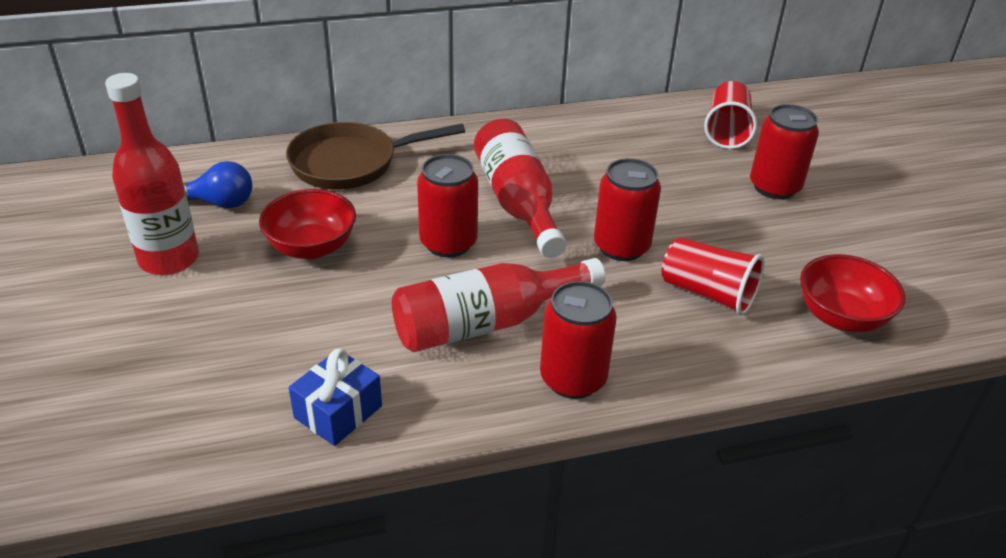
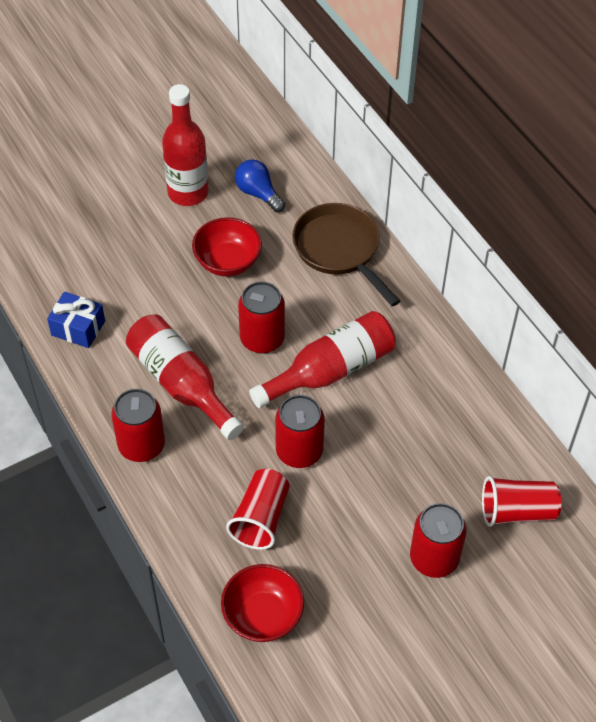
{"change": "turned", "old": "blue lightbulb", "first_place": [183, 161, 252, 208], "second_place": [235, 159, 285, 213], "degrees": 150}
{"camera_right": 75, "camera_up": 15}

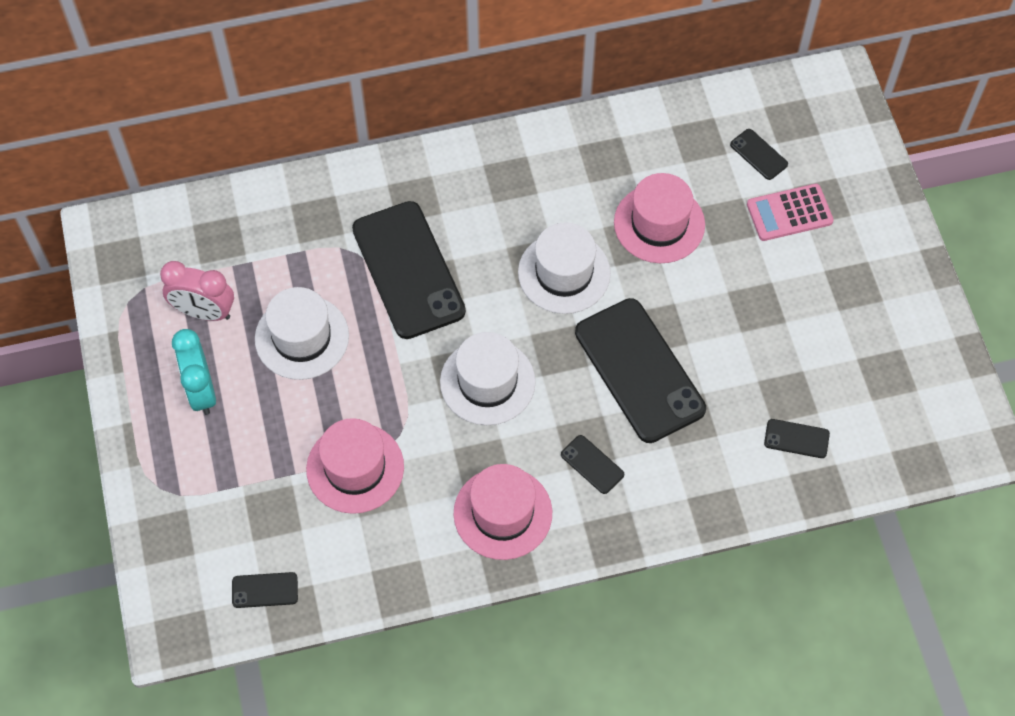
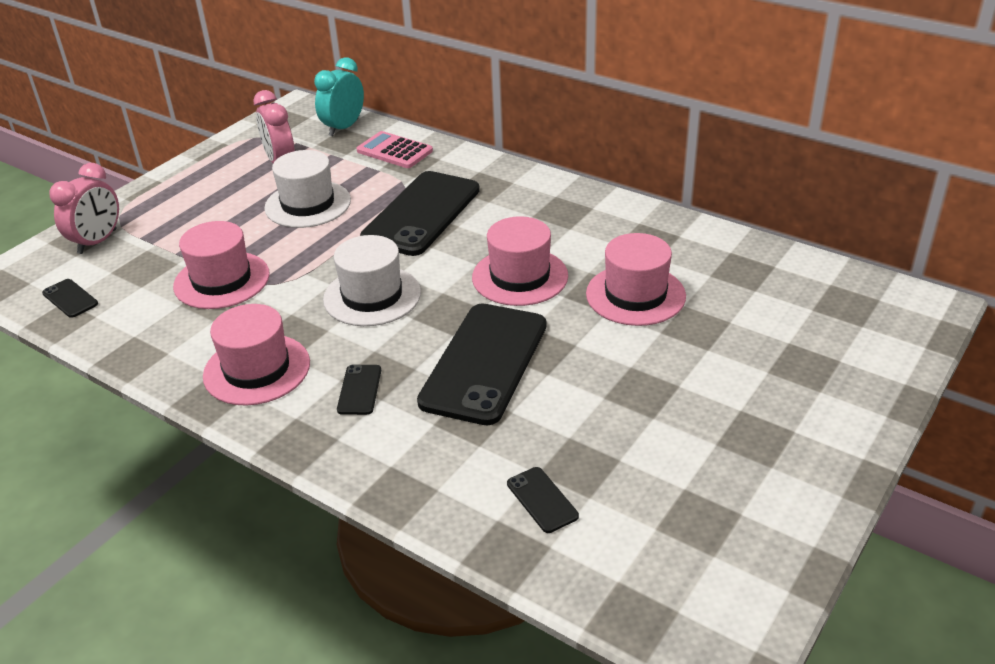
{"change": "moved", "old": "aqua clock", "first_place": [172, 329, 216, 415], "second_place": [314, 57, 364, 136]}
{"change": "recoloured", "old": "snow-white top hat", "new": "pink top hat", "first_place": [518, 222, 611, 314], "second_place": [472, 216, 568, 306]}
{"change": "removed", "old": "jet-black phone", "first_place": [730, 129, 788, 180]}
{"change": "moved", "old": "pink adding machine", "first_place": [747, 184, 834, 241], "second_place": [356, 131, 433, 168]}
{"change": "added", "new": "pink clock", "second_place": [49, 163, 119, 254]}
{"camera_right": 50, "camera_up": -25}

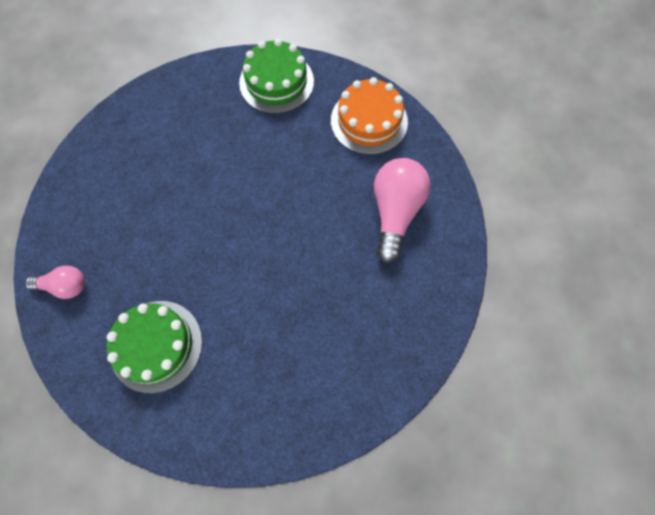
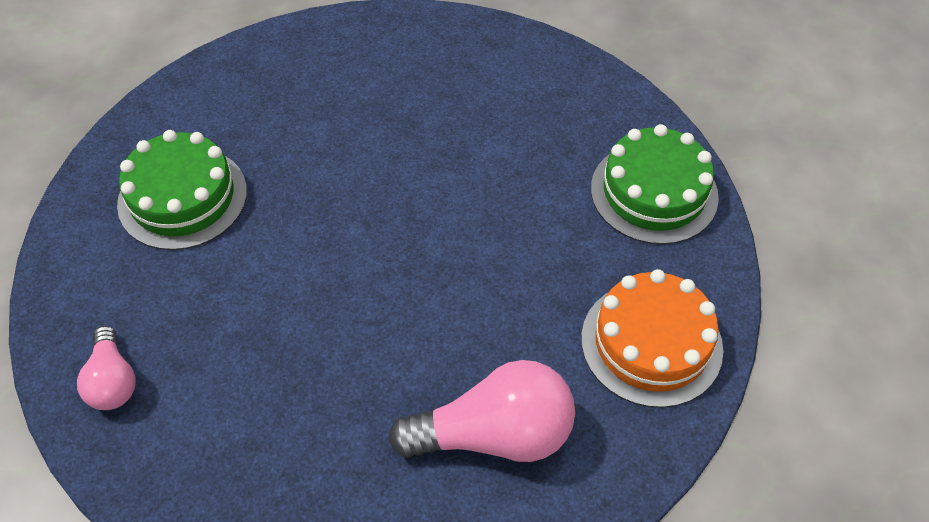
{"change": "moved", "old": "pink lightbulb", "first_place": [25, 266, 85, 299], "second_place": [77, 326, 136, 410]}
{"camera_right": 70, "camera_up": -15}

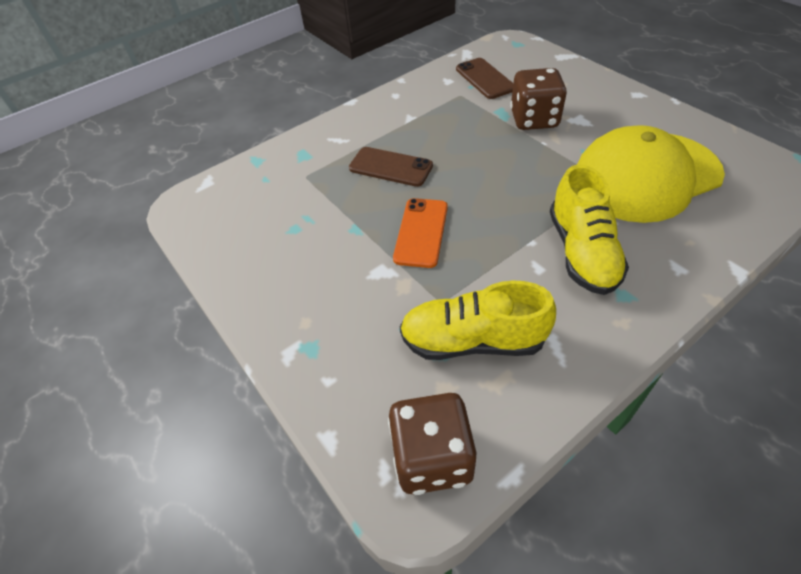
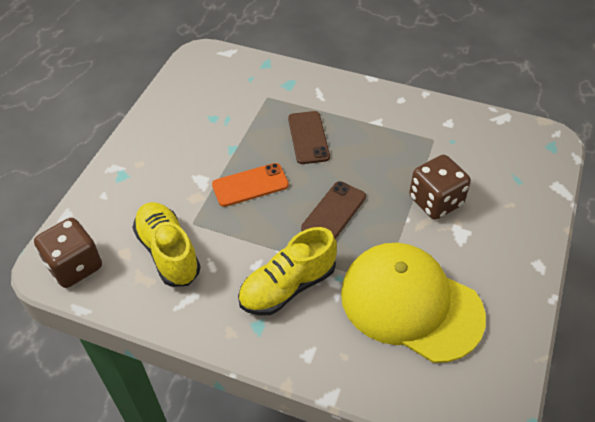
{"change": "moved", "old": "russet phone", "first_place": [456, 58, 513, 99], "second_place": [301, 181, 366, 239]}
{"camera_right": 55, "camera_up": 0}

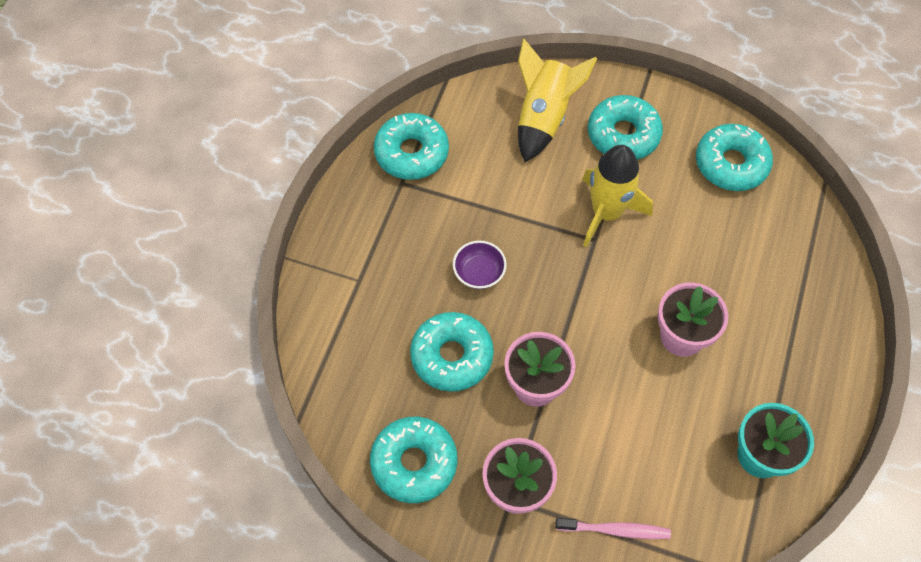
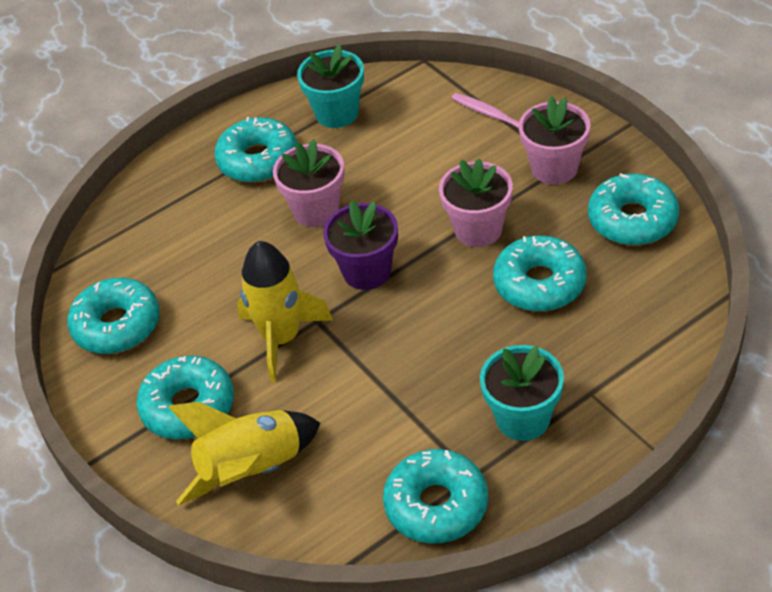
{"change": "removed", "old": "royal purple bowl", "first_place": [453, 241, 507, 289]}
{"change": "added", "new": "aqua donut", "second_place": [214, 117, 297, 183]}
{"change": "added", "new": "royal purple flower pot", "second_place": [323, 200, 398, 290]}
{"change": "added", "new": "aqua flower pot", "second_place": [480, 345, 564, 441]}
{"camera_right": -140, "camera_up": -15}

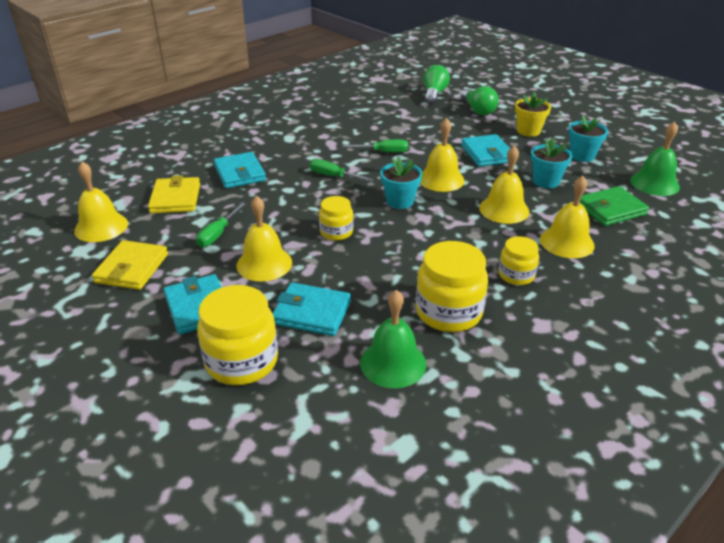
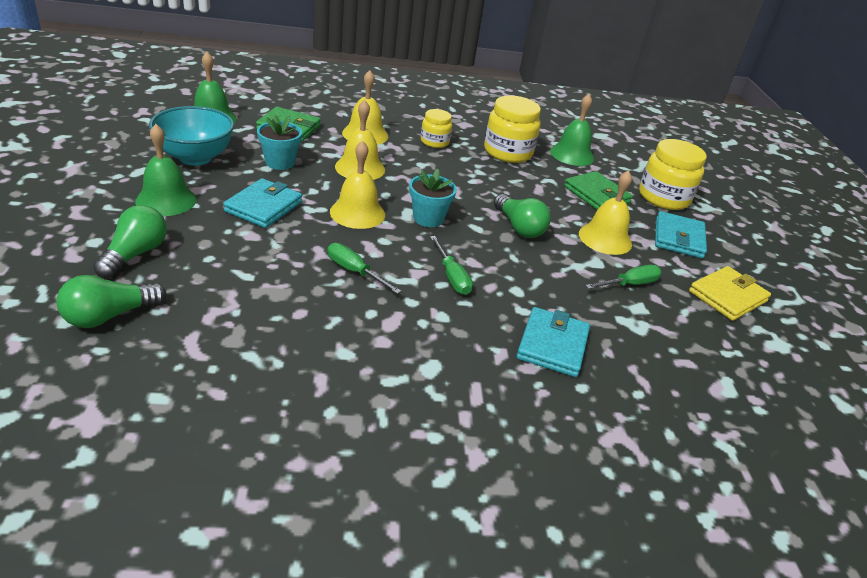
{"change": "removed", "old": "bright yellow bell", "first_place": [74, 162, 128, 242]}
{"change": "removed", "old": "bright yellow wallet", "first_place": [148, 175, 200, 213]}
{"change": "recoloured", "old": "aqua wallet", "new": "green wallet", "first_place": [272, 282, 351, 336], "second_place": [564, 171, 633, 210]}
{"change": "replaced", "old": "bright yellow preserve jar", "new": "green lightbulb", "first_place": [319, 196, 354, 241], "second_place": [494, 194, 551, 238]}
{"change": "replaced", "old": "bright yellow flower pot", "new": "green bell", "first_place": [515, 92, 551, 137], "second_place": [135, 124, 197, 216]}
{"change": "replaced", "old": "aqua flower pot", "new": "aqua bowl", "first_place": [568, 115, 608, 162], "second_place": [149, 106, 234, 166]}
{"camera_right": -145, "camera_up": 0}

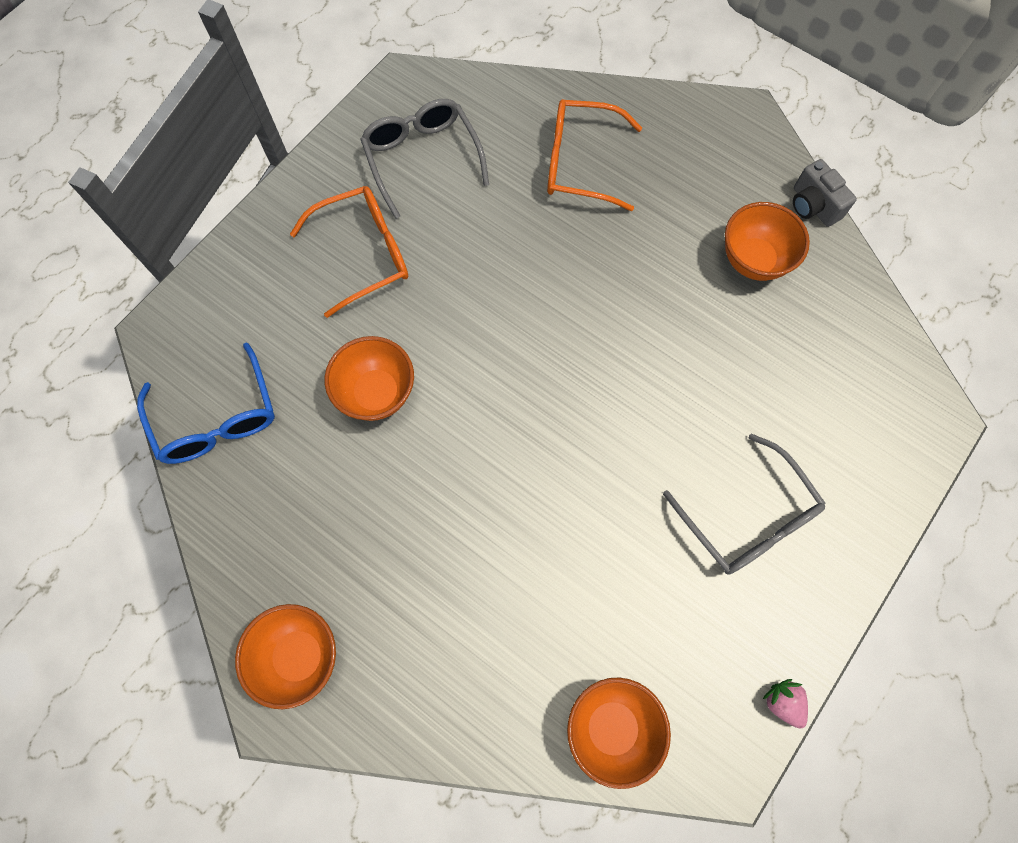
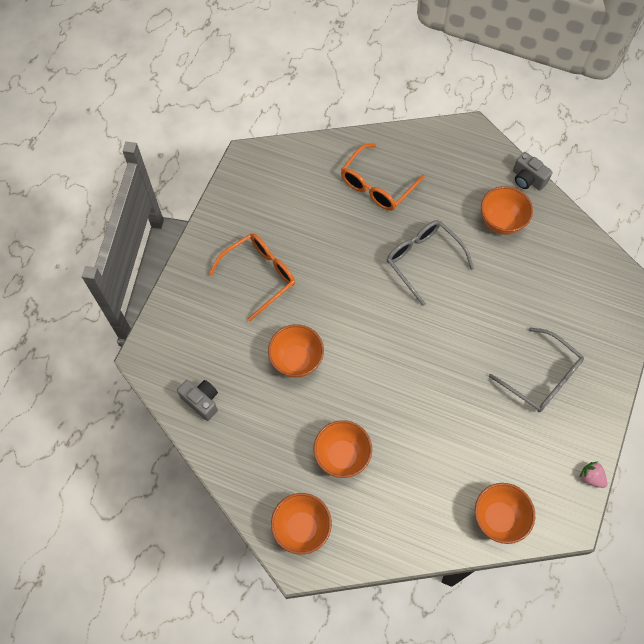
{"change": "replaced", "old": "blue glasses", "new": "gray photo camera", "first_place": [137, 342, 275, 464], "second_place": [177, 380, 218, 421]}
{"change": "moved", "old": "gray glasses", "first_place": [360, 99, 489, 219], "second_place": [387, 220, 474, 306]}
{"change": "turned", "old": "orange glasses", "first_place": [547, 99, 642, 211], "second_place": [341, 143, 425, 211], "degrees": -45}
{"change": "added", "new": "orange bowl", "second_place": [314, 420, 372, 478]}
{"camera_right": -15, "camera_up": -5}

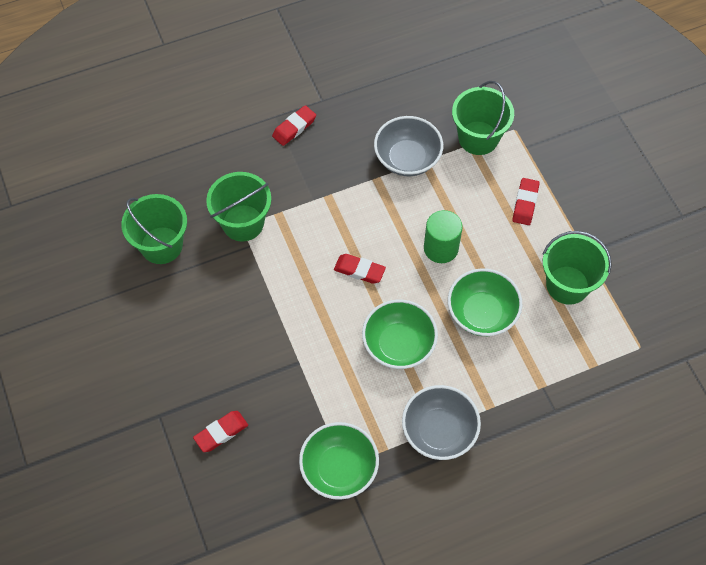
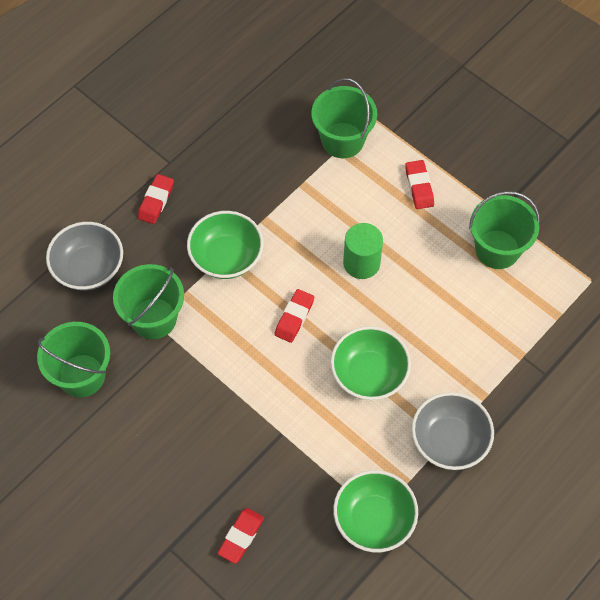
{"change": "turned", "old": "red gum eraser", "first_place": [334, 254, 386, 284], "second_place": [274, 289, 314, 343], "degrees": -60}
{"change": "moved", "old": "gray bowl", "first_place": [374, 116, 443, 176], "second_place": [46, 222, 123, 291]}
{"change": "moved", "old": "green bowl", "first_place": [448, 268, 522, 336], "second_place": [187, 211, 263, 279]}
{"camera_right": -25, "camera_up": 0}

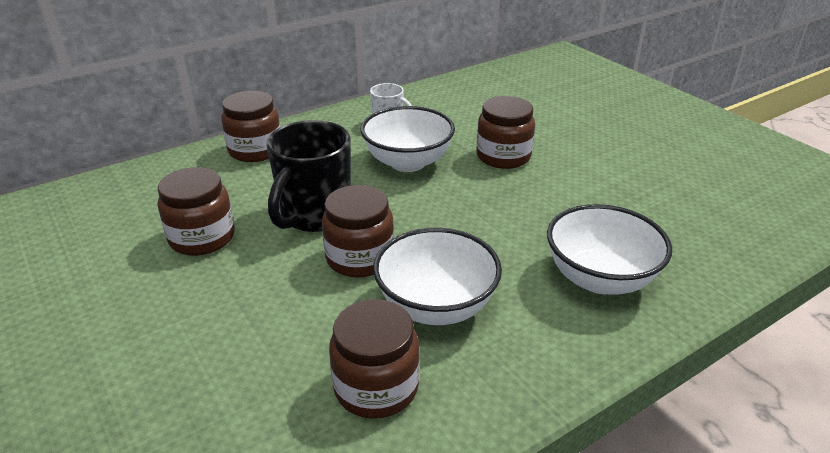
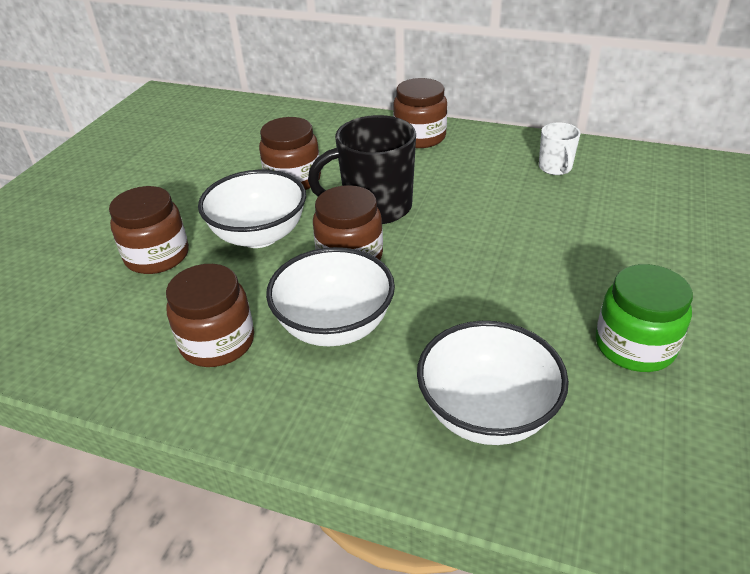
{"change": "moved", "old": "snow-white bowl", "first_place": [360, 106, 455, 172], "second_place": [198, 170, 306, 248]}
{"change": "moved", "old": "russet preserve jar", "first_place": [476, 96, 535, 169], "second_place": [109, 186, 189, 274]}
{"change": "added", "new": "green preserve jar", "second_place": [596, 264, 693, 372]}
{"camera_right": 55, "camera_up": 5}

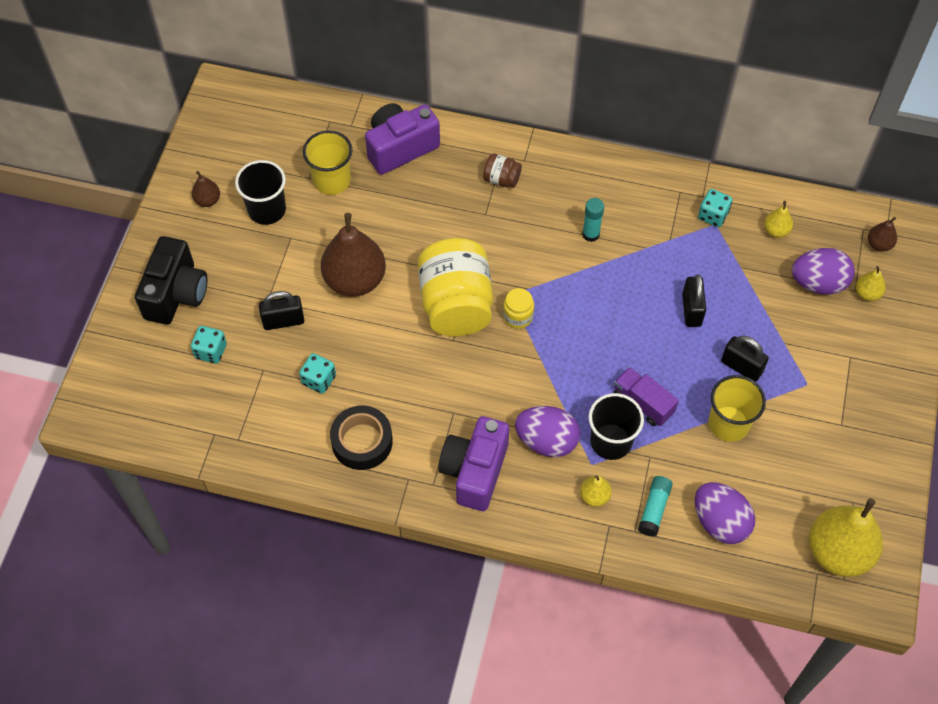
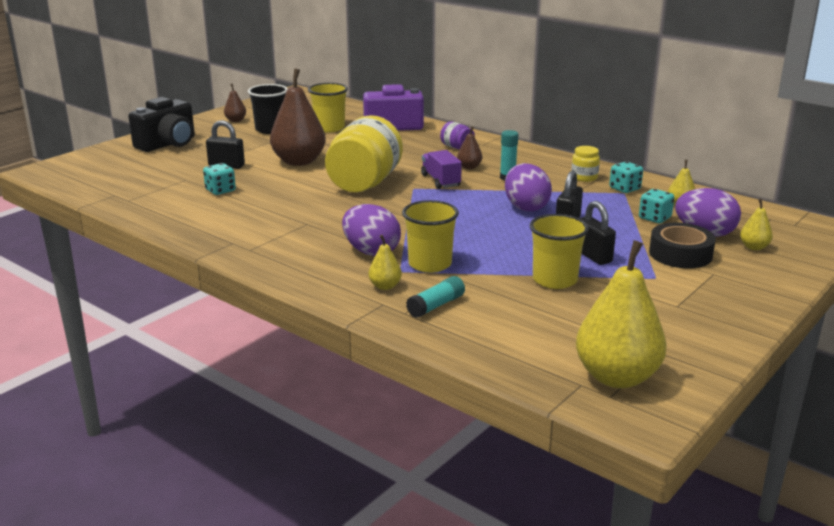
{"change": "moved", "old": "aqua die", "first_place": [191, 326, 227, 364], "second_place": [639, 189, 675, 223]}
{"change": "moved", "old": "jet-black sticky tape", "first_place": [330, 405, 393, 470], "second_place": [649, 223, 716, 268]}
{"change": "removed", "old": "royal purple photo camera", "first_place": [438, 416, 509, 511]}
{"change": "recoloured", "old": "russet preserve jar", "new": "royal purple preserve jar", "first_place": [483, 153, 522, 188], "second_place": [440, 121, 475, 150]}
{"change": "moved", "old": "bright yellow preserve jar", "first_place": [503, 288, 534, 329], "second_place": [571, 146, 600, 182]}
{"change": "recoloured", "old": "jet-black cup", "new": "bright yellow cup", "first_place": [589, 393, 644, 460], "second_place": [402, 200, 459, 273]}
{"change": "moved", "old": "royal purple truck", "first_place": [614, 367, 679, 426], "second_place": [421, 150, 462, 189]}
{"change": "moved", "old": "royal purple egg shape", "first_place": [695, 482, 755, 544], "second_place": [505, 163, 552, 211]}
{"change": "moved", "old": "russet toy pear", "first_place": [868, 217, 897, 252], "second_place": [457, 126, 482, 169]}
{"camera_right": 25, "camera_up": -35}

